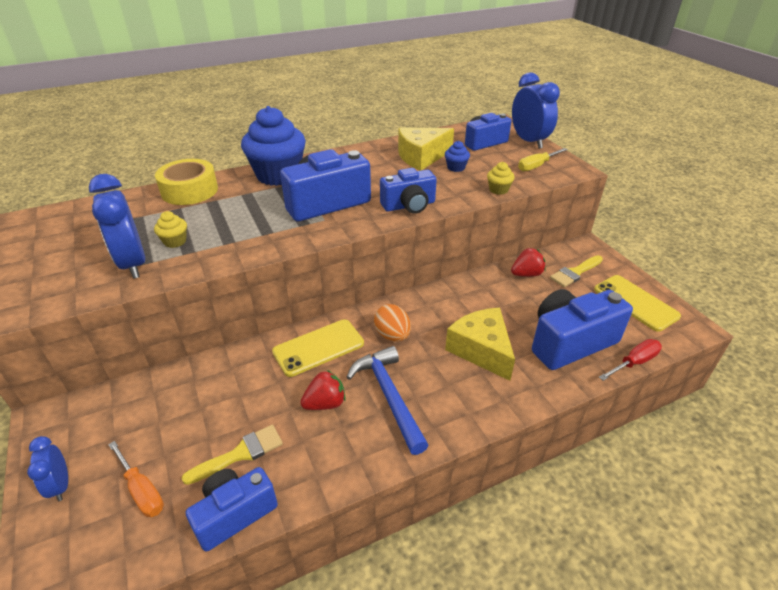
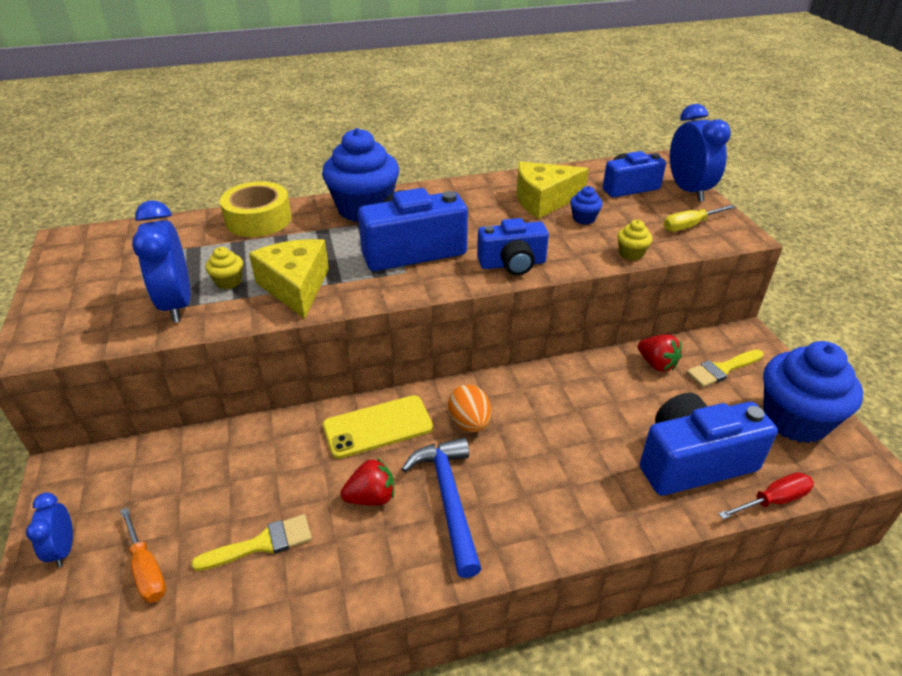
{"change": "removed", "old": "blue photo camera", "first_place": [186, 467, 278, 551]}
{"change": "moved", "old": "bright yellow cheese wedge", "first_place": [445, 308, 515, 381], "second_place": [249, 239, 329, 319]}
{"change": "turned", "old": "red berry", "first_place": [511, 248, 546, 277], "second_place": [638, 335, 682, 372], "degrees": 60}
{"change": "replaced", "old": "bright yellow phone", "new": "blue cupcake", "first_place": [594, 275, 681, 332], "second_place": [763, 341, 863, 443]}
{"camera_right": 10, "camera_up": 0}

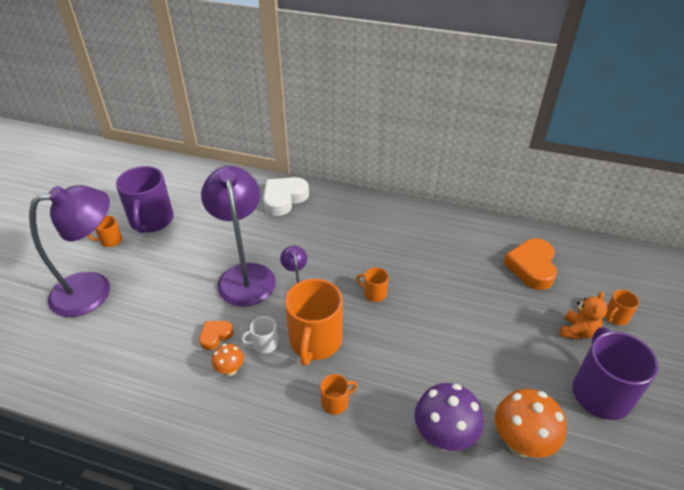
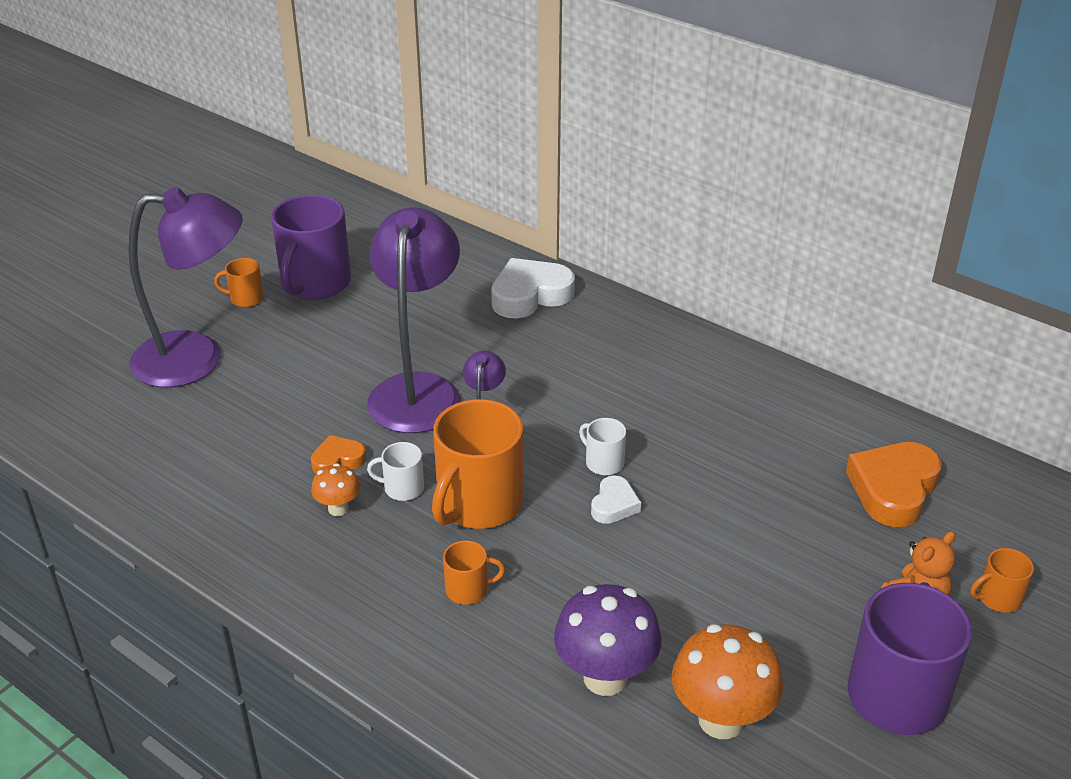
{"change": "recoloured", "old": "orange mug", "new": "snow-white mug", "first_place": [356, 267, 388, 302], "second_place": [579, 418, 626, 475]}
{"change": "added", "new": "snow-white heart", "second_place": [591, 476, 641, 524]}
{"camera_right": 20, "camera_up": -5}

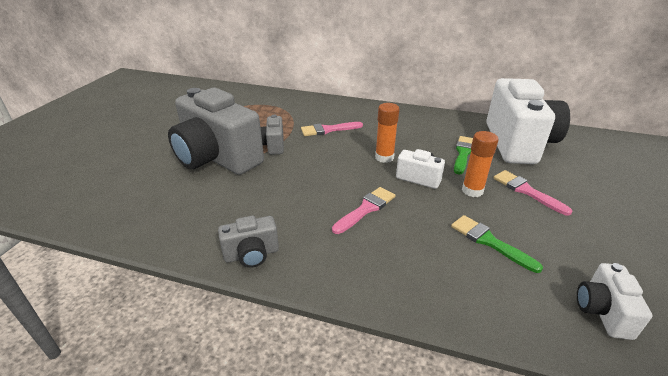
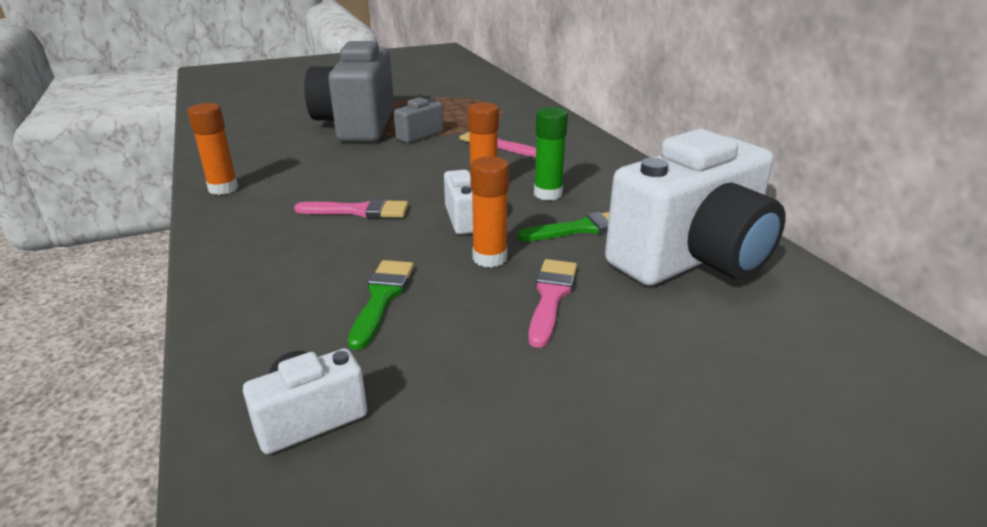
{"change": "replaced", "old": "gray photo camera", "new": "orange glue", "first_place": [218, 216, 279, 268], "second_place": [187, 103, 238, 195]}
{"change": "added", "new": "green glue", "second_place": [534, 107, 568, 201]}
{"camera_right": 50, "camera_up": -5}

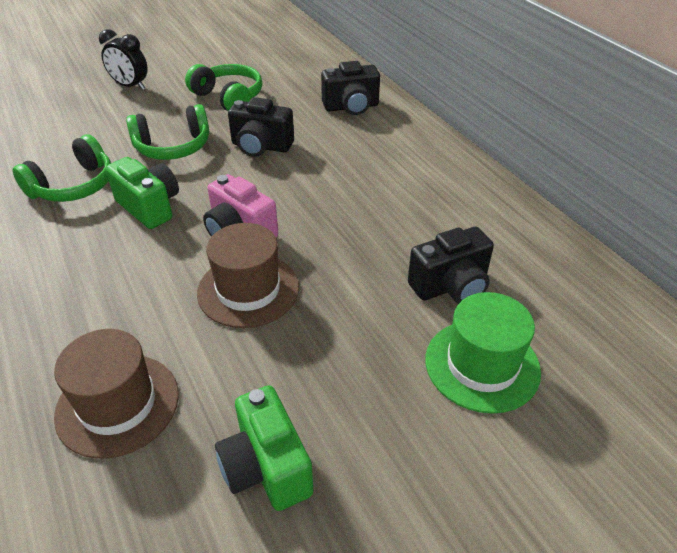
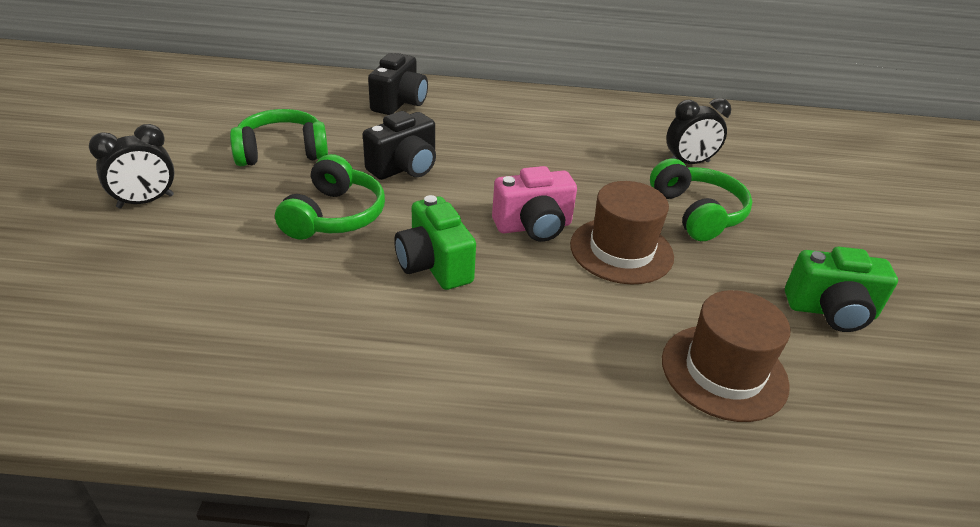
{"change": "moved", "old": "green over-ear headphones", "first_place": [13, 135, 111, 202], "second_place": [650, 159, 753, 241]}
{"change": "turned", "old": "green photo camera", "first_place": [105, 157, 179, 229], "second_place": [394, 195, 476, 290], "degrees": -105}
{"change": "replaced", "old": "jet-black photo camera", "new": "jet-black clock", "first_place": [408, 227, 494, 304], "second_place": [666, 98, 731, 164]}
{"change": "removed", "old": "green top hat", "first_place": [425, 292, 541, 414]}
{"camera_right": -60, "camera_up": -5}

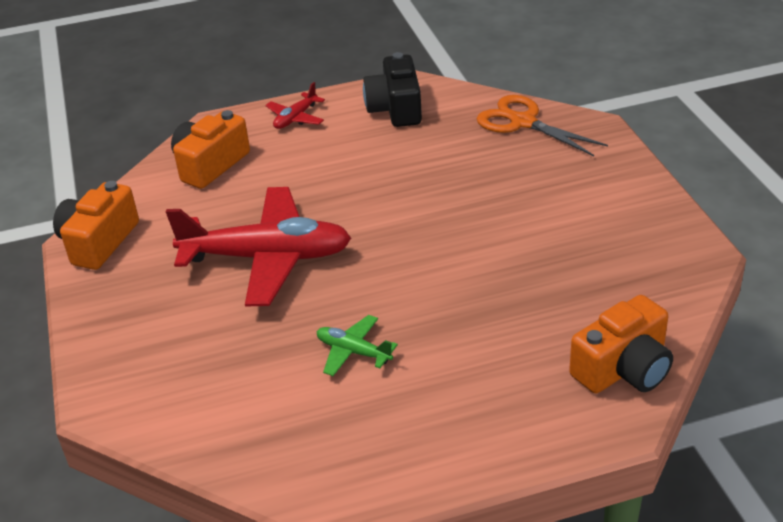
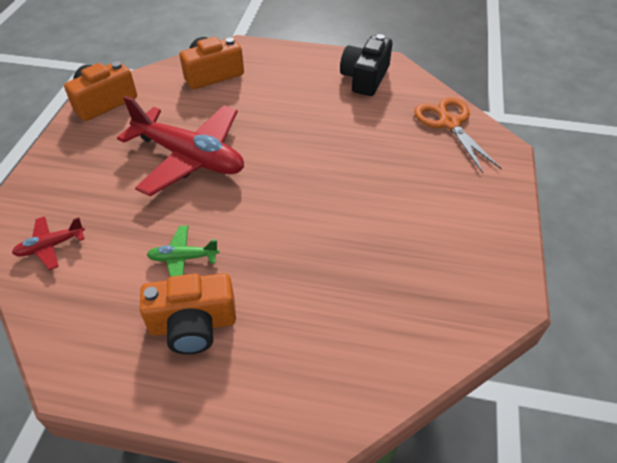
{"change": "moved", "old": "red aeroplane", "first_place": [265, 82, 325, 129], "second_place": [12, 216, 85, 270]}
{"change": "turned", "old": "green aeroplane", "first_place": [317, 315, 398, 376], "second_place": [147, 225, 219, 277], "degrees": -60}
{"change": "moved", "old": "orange photo camera", "first_place": [569, 295, 673, 393], "second_place": [140, 273, 236, 355]}
{"camera_right": 25, "camera_up": 10}

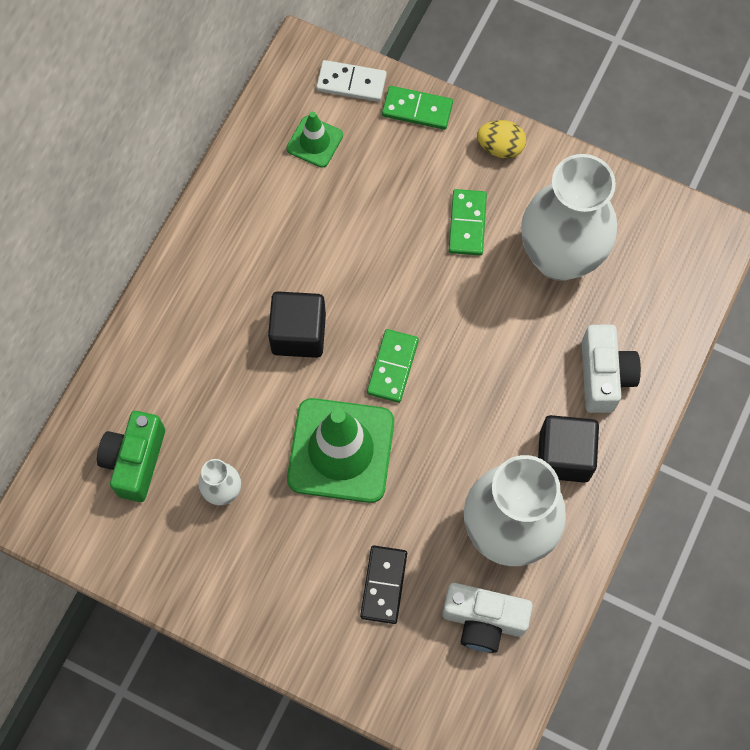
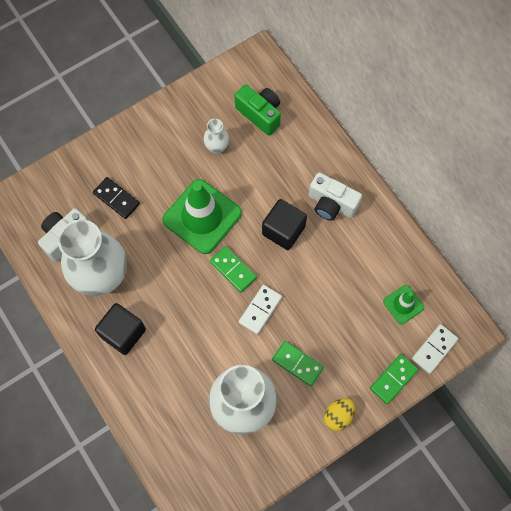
{"change": "moved", "old": "snow-white photo camera", "first_place": [581, 325, 641, 413], "second_place": [309, 172, 362, 221]}
{"change": "added", "new": "snow-white domino tile", "second_place": [238, 285, 282, 334]}
{"camera_right": 120, "camera_up": 0}

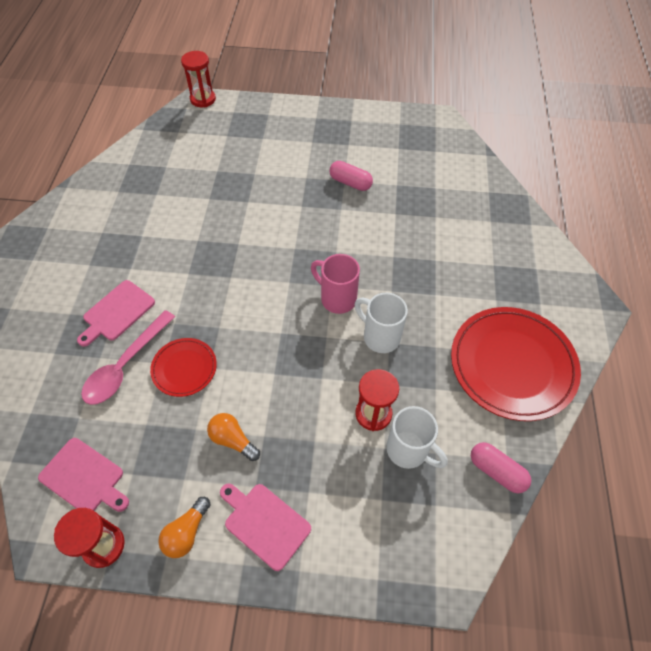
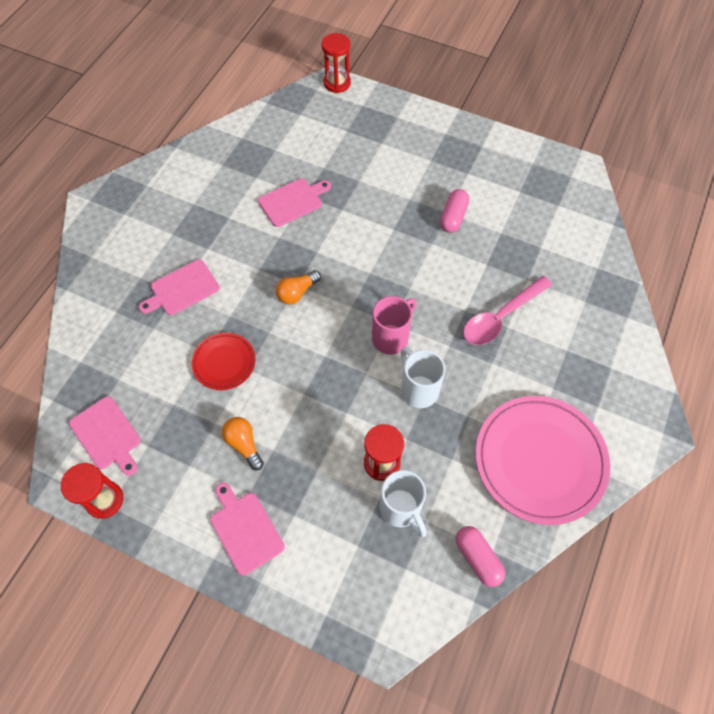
{"change": "moved", "old": "pink tablespoon", "first_place": [81, 310, 175, 405], "second_place": [463, 276, 552, 345]}
{"change": "moved", "old": "orange lightbulb", "first_place": [158, 497, 211, 558], "second_place": [276, 270, 321, 305]}
{"change": "turned", "old": "pink mug", "first_place": [311, 254, 360, 314], "second_place": [372, 296, 416, 355], "degrees": 75}
{"change": "turned", "old": "pink pill", "first_place": [329, 161, 373, 191], "second_place": [440, 189, 469, 233], "degrees": 60}
{"change": "recoloured", "old": "red dinner plate", "new": "pink dinner plate", "first_place": [451, 307, 581, 421], "second_place": [476, 396, 610, 525]}
{"change": "added", "new": "pink chopping board", "second_place": [258, 178, 331, 227]}
{"camera_right": 20, "camera_up": 5}

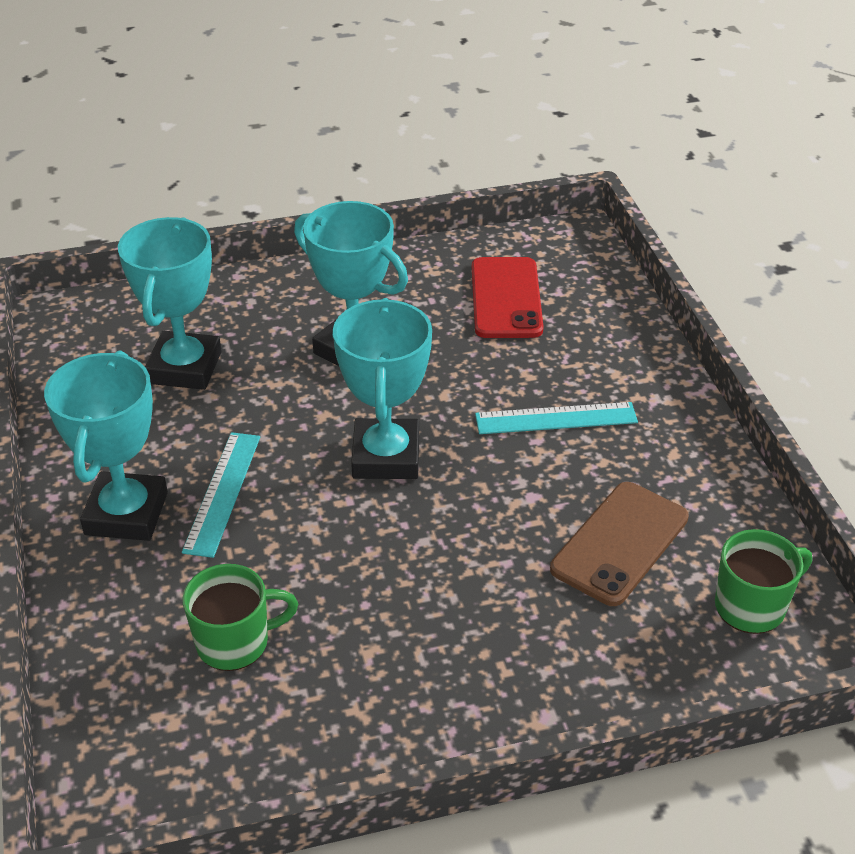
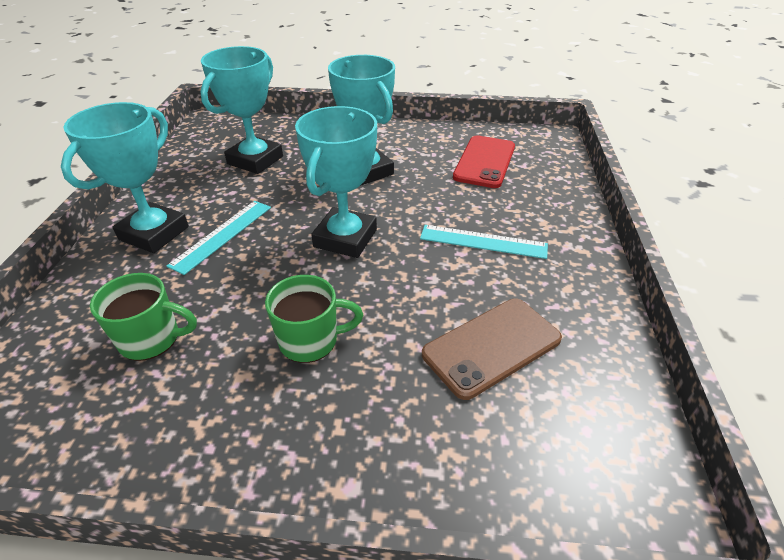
{"change": "moved", "old": "green mug", "first_place": [715, 529, 812, 634], "second_place": [265, 275, 363, 363]}
{"camera_right": 20, "camera_up": 0}

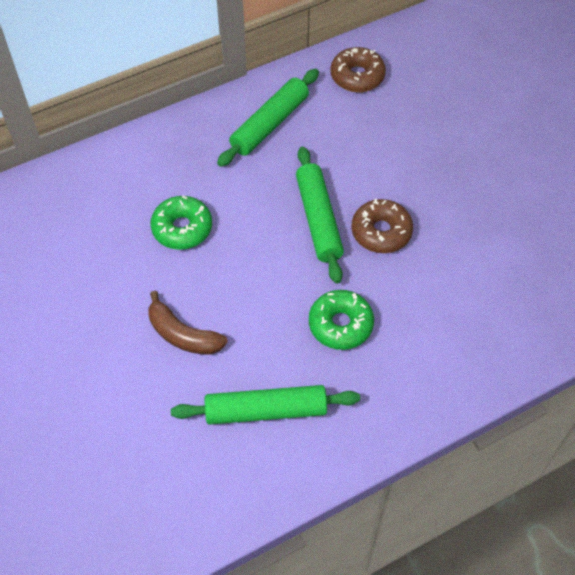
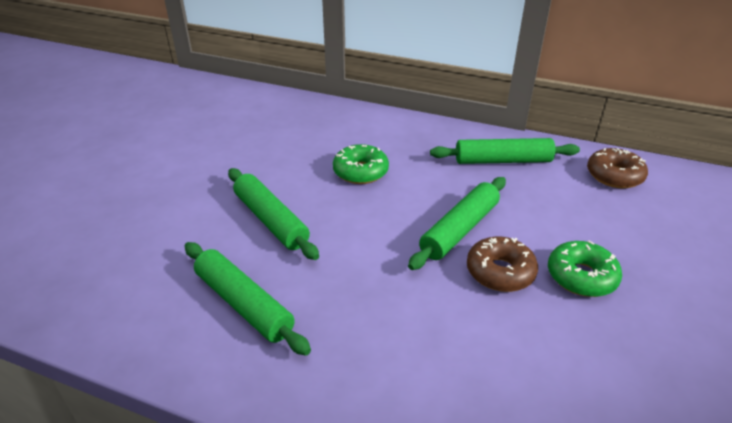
{"change": "replaced", "old": "russet banana", "new": "green dough roller", "first_place": [148, 291, 228, 355], "second_place": [228, 168, 319, 260]}
{"change": "moved", "old": "green donut", "first_place": [309, 290, 374, 350], "second_place": [548, 241, 622, 297]}
{"camera_right": 50, "camera_up": -20}

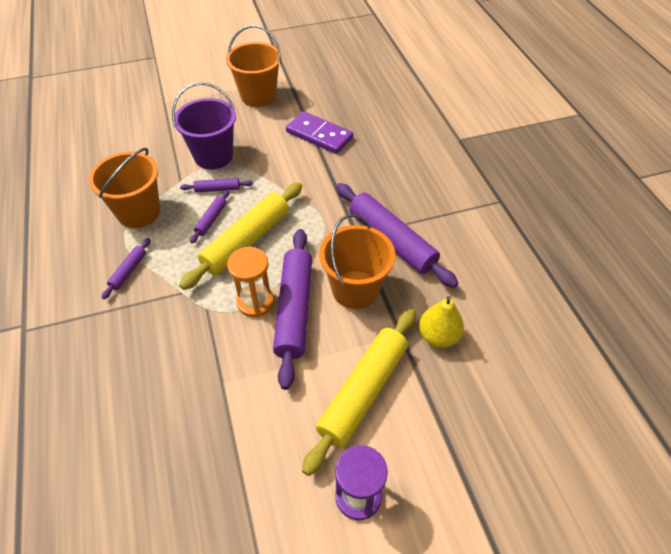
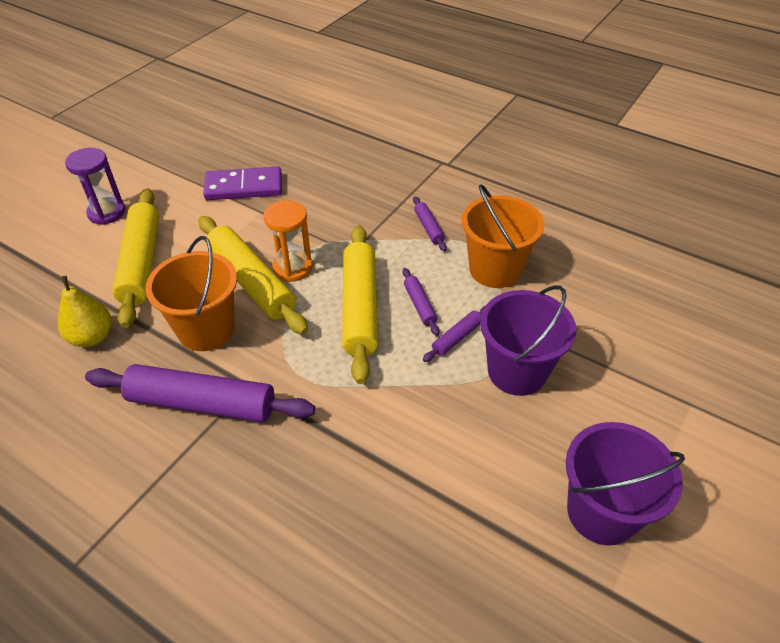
{"change": "recoloured", "old": "orange sand bucket", "new": "royal purple sand bucket", "first_place": [226, 25, 282, 107], "second_place": [566, 422, 685, 546]}
{"change": "recoloured", "old": "royal purple dough roller", "new": "bright yellow dough roller", "first_place": [273, 229, 312, 390], "second_place": [199, 216, 308, 335]}
{"change": "moved", "old": "royal purple domino tile", "first_place": [286, 111, 353, 154], "second_place": [203, 167, 282, 200]}
{"camera_right": 140, "camera_up": -5}

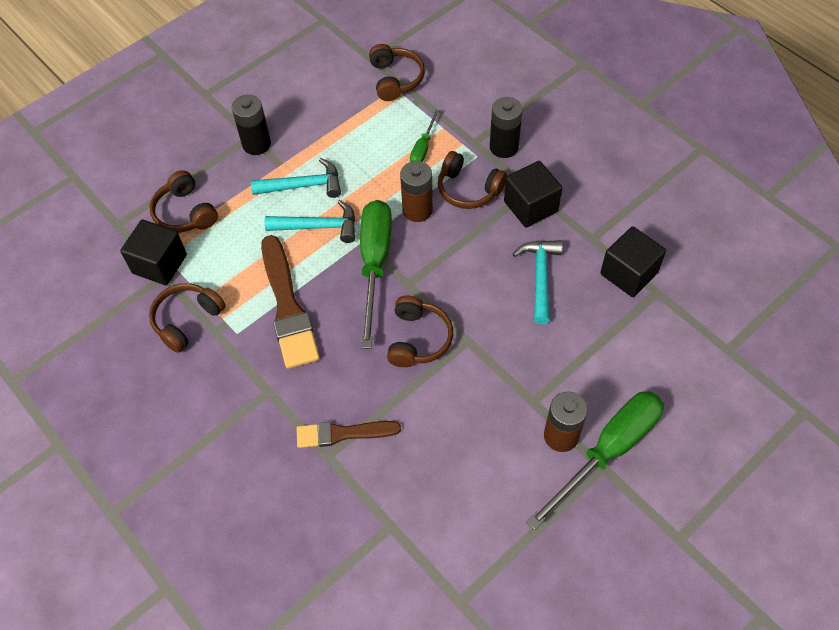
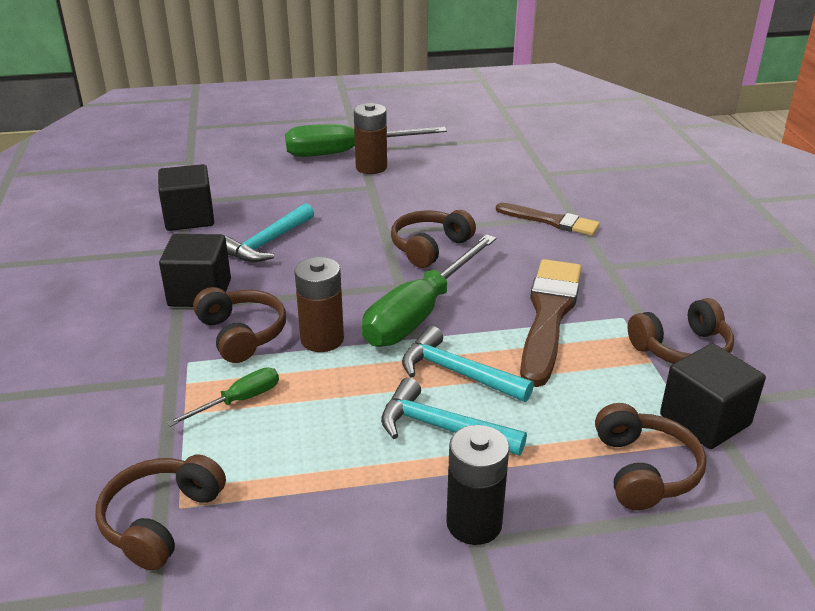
{"change": "removed", "old": "jet-black battery", "first_place": [490, 97, 523, 158]}
{"camera_right": -150, "camera_up": -25}

